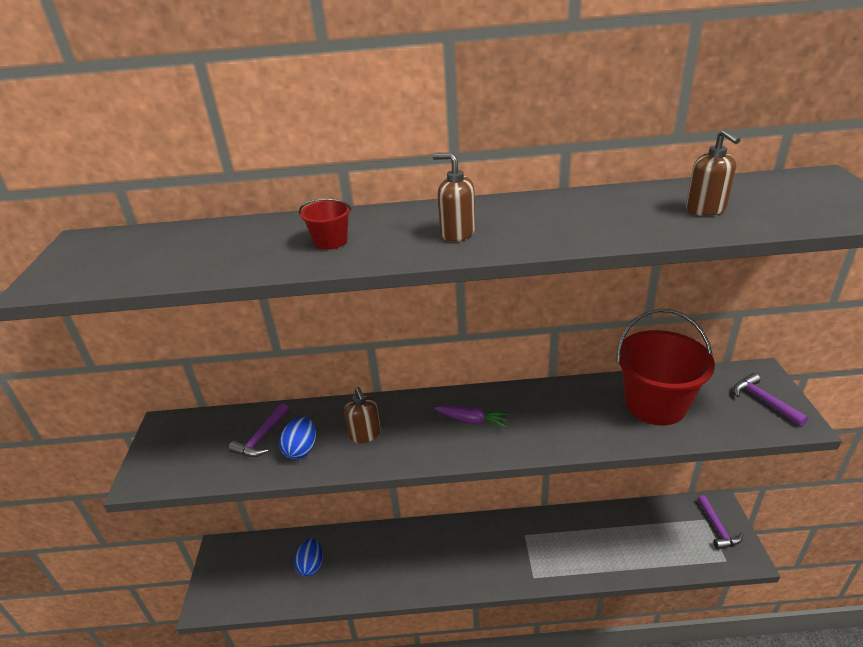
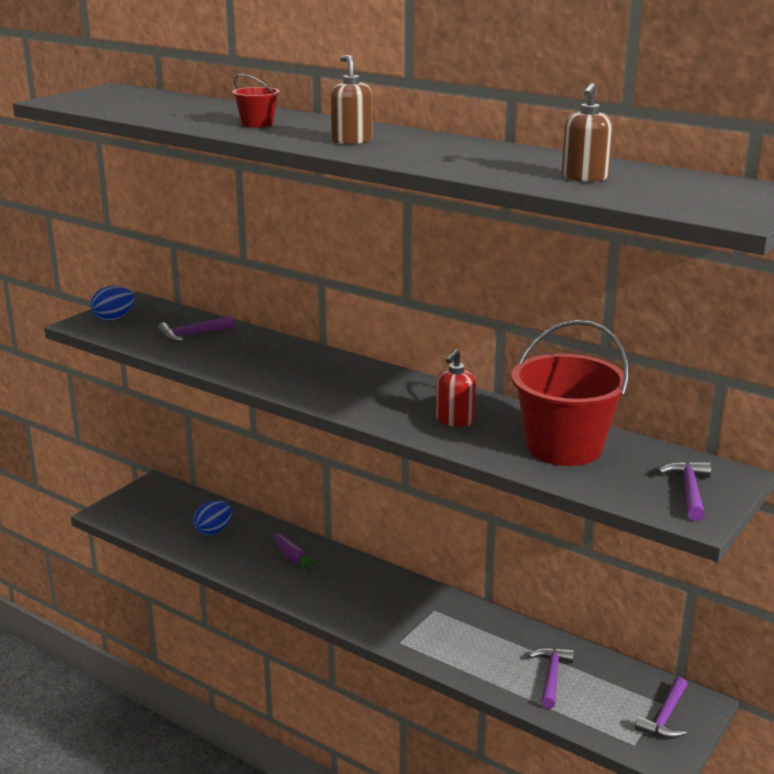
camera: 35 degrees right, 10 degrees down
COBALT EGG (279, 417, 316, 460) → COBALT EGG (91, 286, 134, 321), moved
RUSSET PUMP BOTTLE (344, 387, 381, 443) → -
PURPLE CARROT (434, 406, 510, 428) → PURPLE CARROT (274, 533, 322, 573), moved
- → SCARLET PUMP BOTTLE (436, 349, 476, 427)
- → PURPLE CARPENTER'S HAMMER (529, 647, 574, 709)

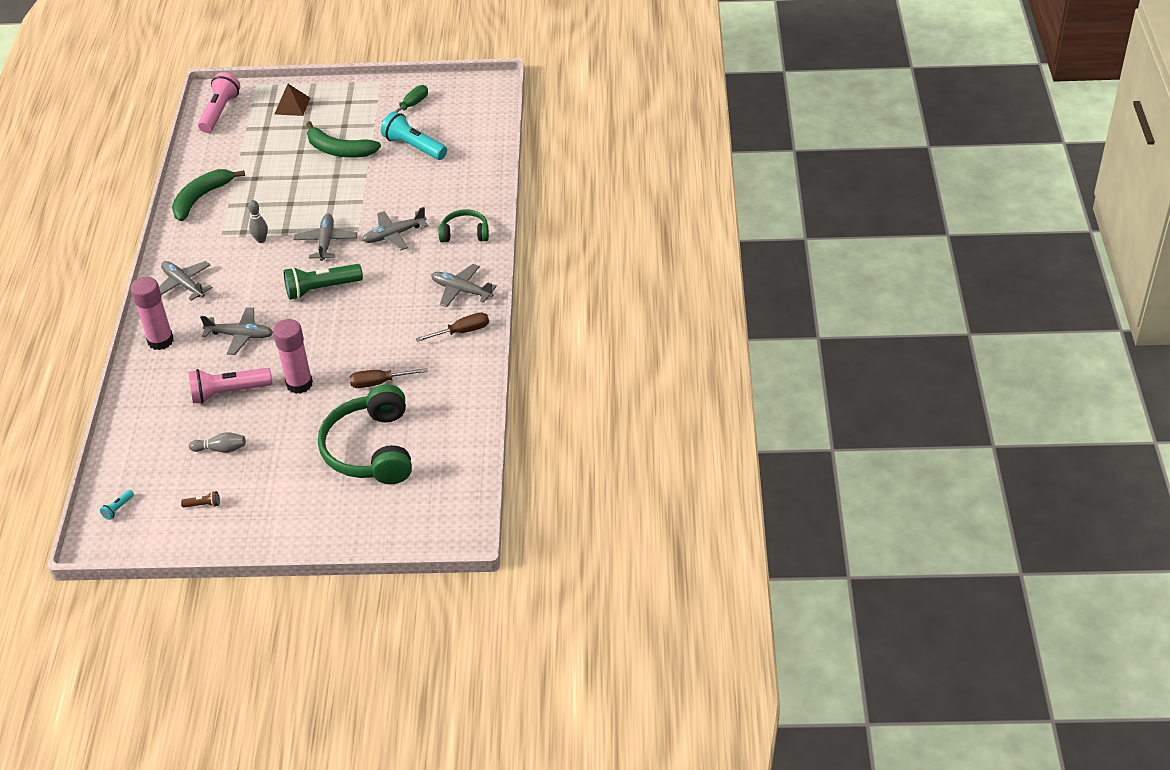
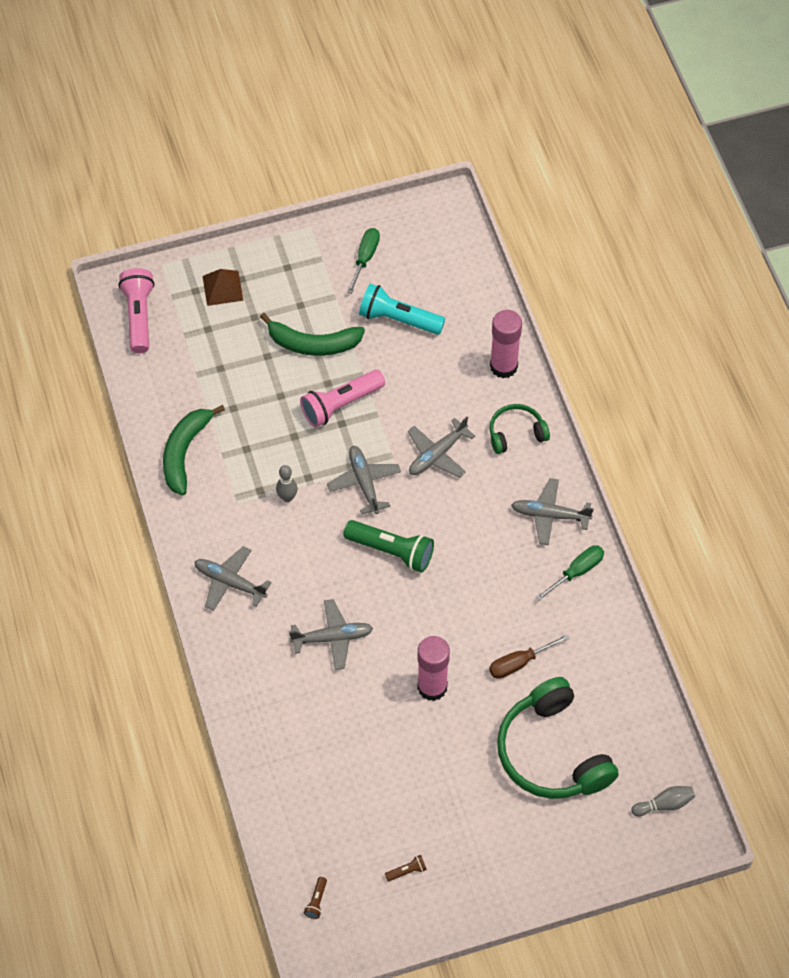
camera: 20 degrees left, 15 degrees up
TURQUOISE TORCH (100, 490, 134, 520) → RUSSET TORCH (304, 877, 327, 919)
PINK GLUE STICK (130, 277, 174, 350) → PINK GLUE STICK (490, 310, 522, 378), moved
PINK TORCH (188, 368, 272, 404) → PINK TORCH (300, 370, 385, 427), moved
ASH-GREY BOWLING PIN (189, 432, 246, 453) → ASH-GREY BOWLING PIN (631, 786, 695, 816), moved
LEAF-GREEN TORCH (284, 264, 363, 300) → LEAF-GREEN TORCH (343, 520, 434, 573), 120 degrees counterclockwise
RUSSET FLAT SCREWDRIVER (416, 312, 489, 342) → LEAF-GREEN FLAT SCREWDRIVER (536, 545, 604, 601)

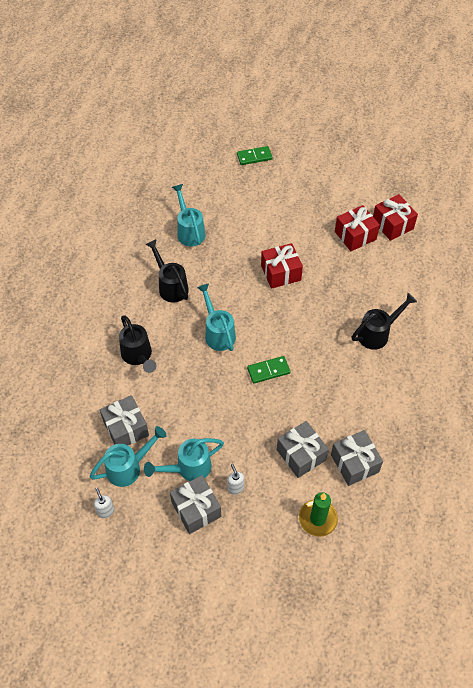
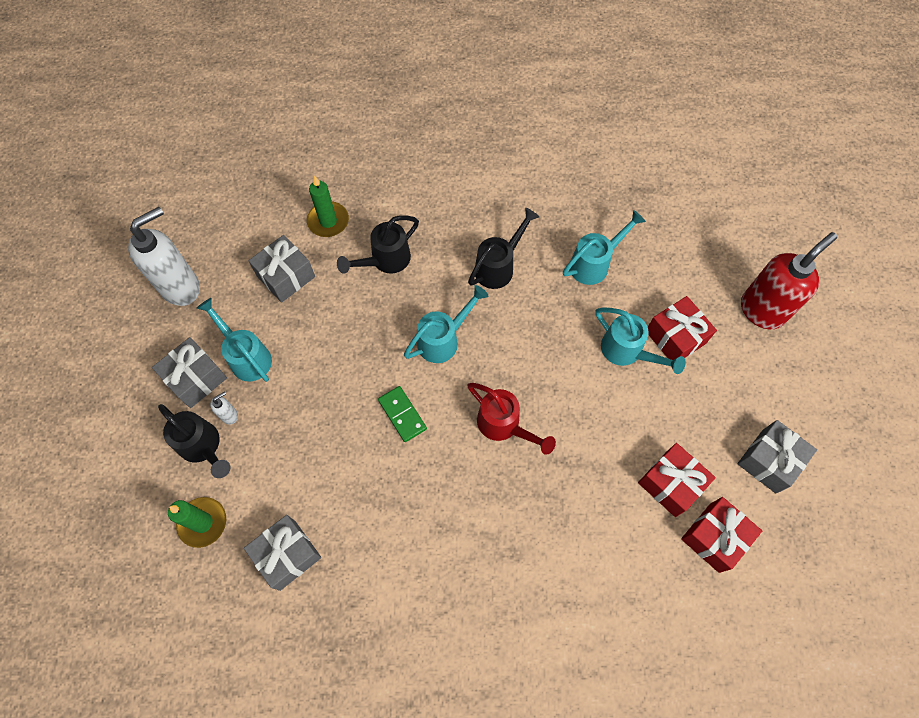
camera: 75 degrees right, 10 degrees up
TURQUOISE WATERING CAN (90, 426, 167, 487) → TURQUOISE WATERING CAN (596, 308, 686, 374), moved
WHITE PUMP BOTTLE (94, 488, 114, 518) → WHITE PUMP BOTTLE (128, 207, 200, 306), x2.46
LEAF-GREEN DOMINO PIECE (237, 146, 273, 165) → SCARLET PUMP BOTTLE (741, 232, 837, 329)
SCARLET WRAPPED GIFT (261, 243, 303, 289) → SCARLET WRAPPED GIFT (648, 296, 717, 360), moved
ASH-GREY WRAPPED GIFT (277, 421, 329, 478) → ASH-GREY WRAPPED GIFT (737, 420, 817, 493), moved
JET-BLACK WATERING CAN (352, 293, 417, 350) → JET-BLACK WATERING CAN (158, 404, 231, 478), moved
- → LEAF-GREEN CANDLE (307, 176, 349, 237)
- → SCARLET WATERING CAN (467, 383, 556, 455)

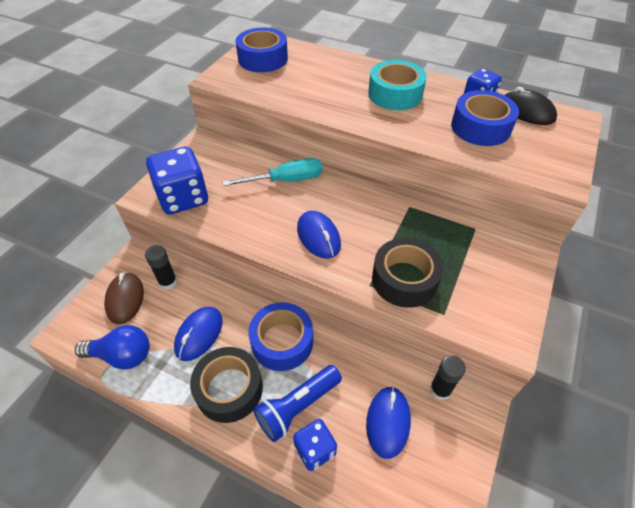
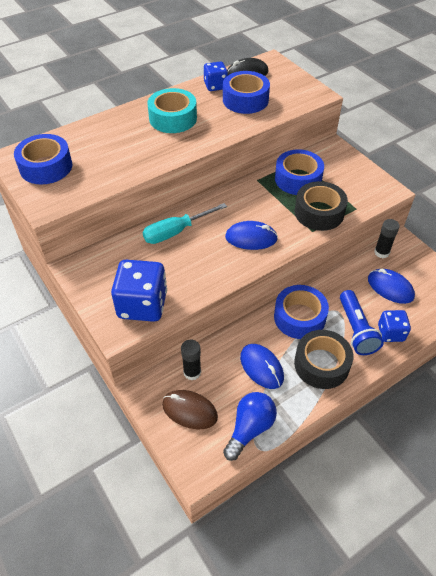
camera: 60 degrees left, 0 degrees up
TURQUOISE FLAT SCREWDRIVER (223, 158, 322, 186) → TURQUOISE FLAT SCREWDRIVER (143, 203, 227, 244), 135 degrees counterclockwise
- → COBALT TAPE (275, 149, 324, 195)

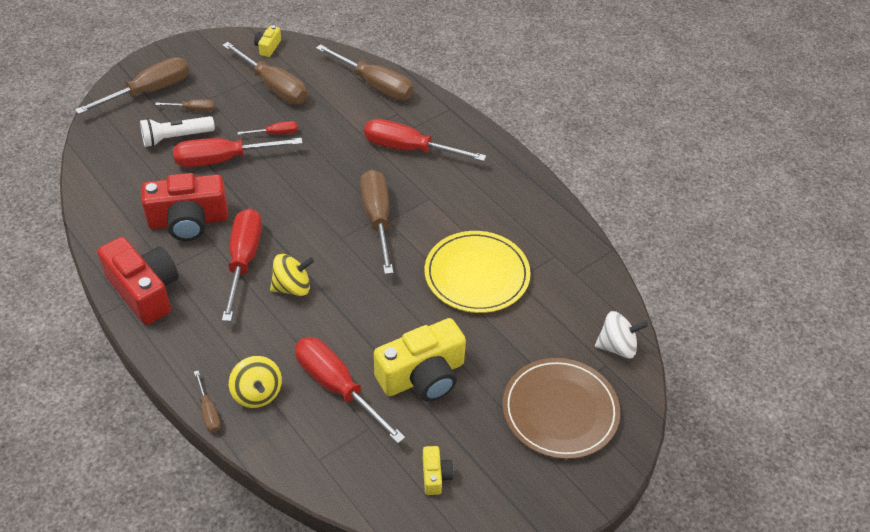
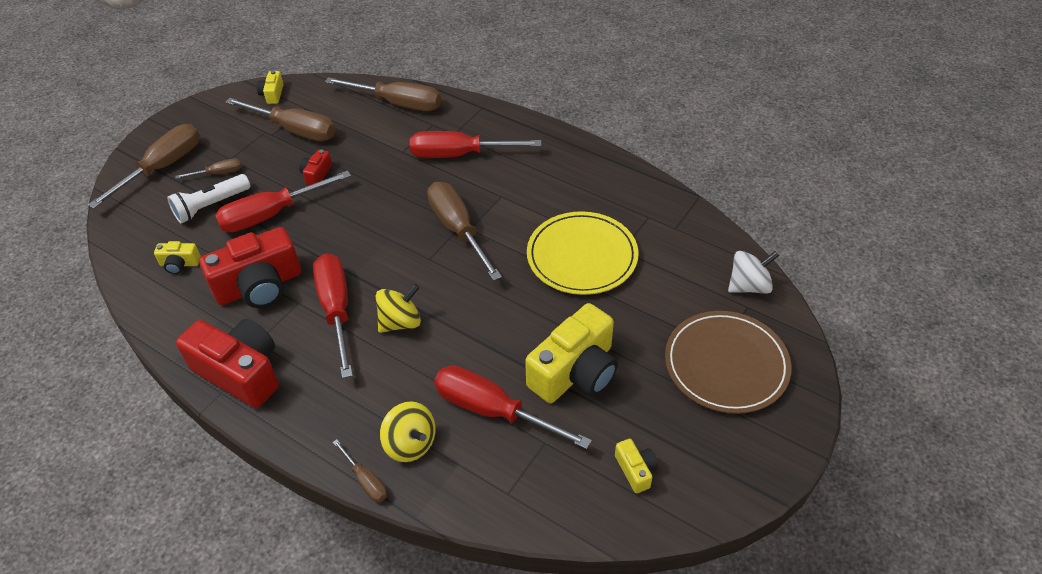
camera: 15 degrees left, 0 degrees up
SCARLET FLAT SCREWDRIVER (237, 121, 298, 135) → SCARLET PHOTO CAMERA (299, 150, 332, 185)
- → GOLDEN PHOTO CAMERA (154, 241, 201, 274)

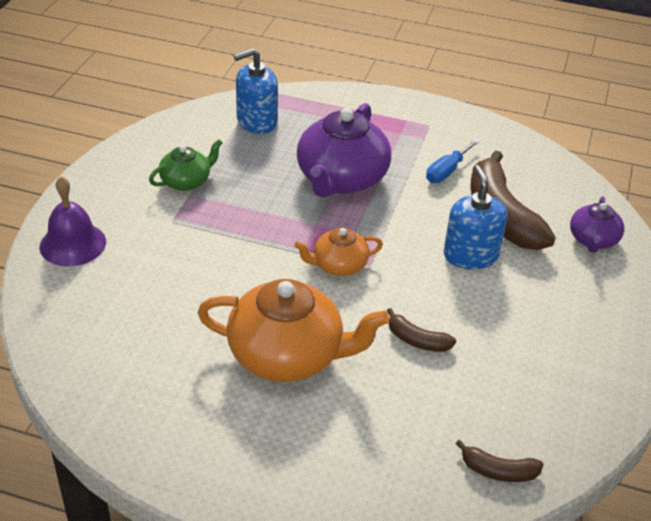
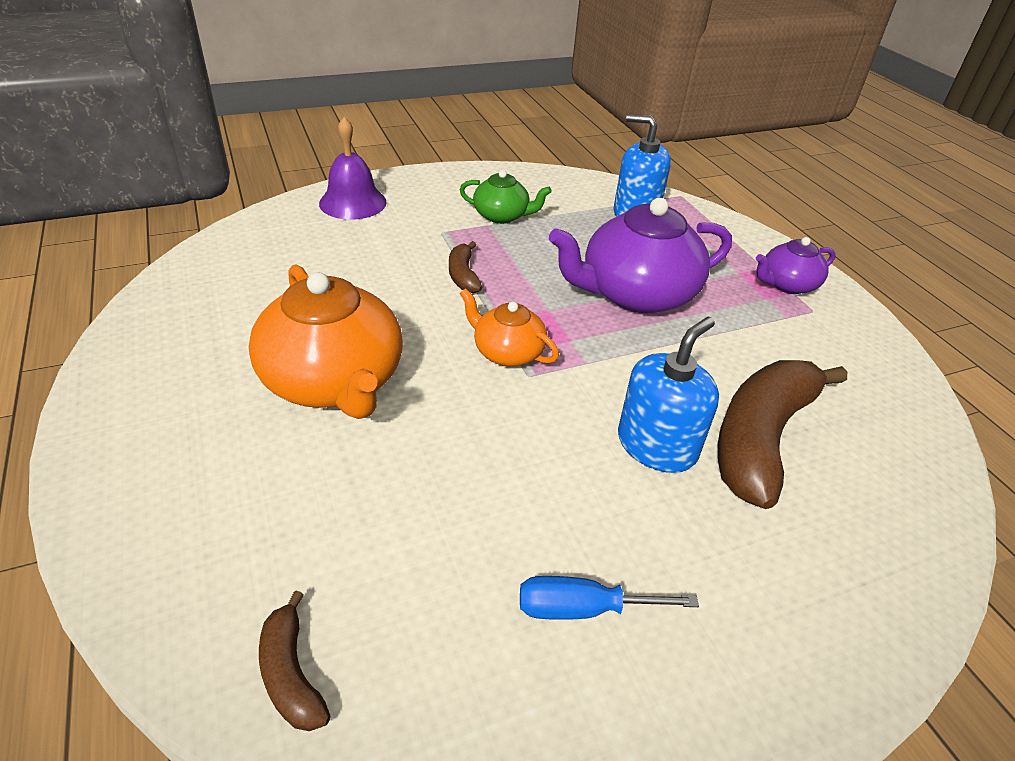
camera: 50 degrees right, 0 degrees up
RUSSET BANANA (387, 308, 456, 352) → RUSSET BANANA (449, 241, 482, 293), moved
COBALT FLAT SCREWDRIVER (426, 139, 480, 183) → COBALT FLAT SCREWDRIVER (520, 576, 699, 620), moved
PURPLE TEAPOT (570, 196, 624, 253) → PURPLE TEAPOT (756, 237, 835, 294), moved

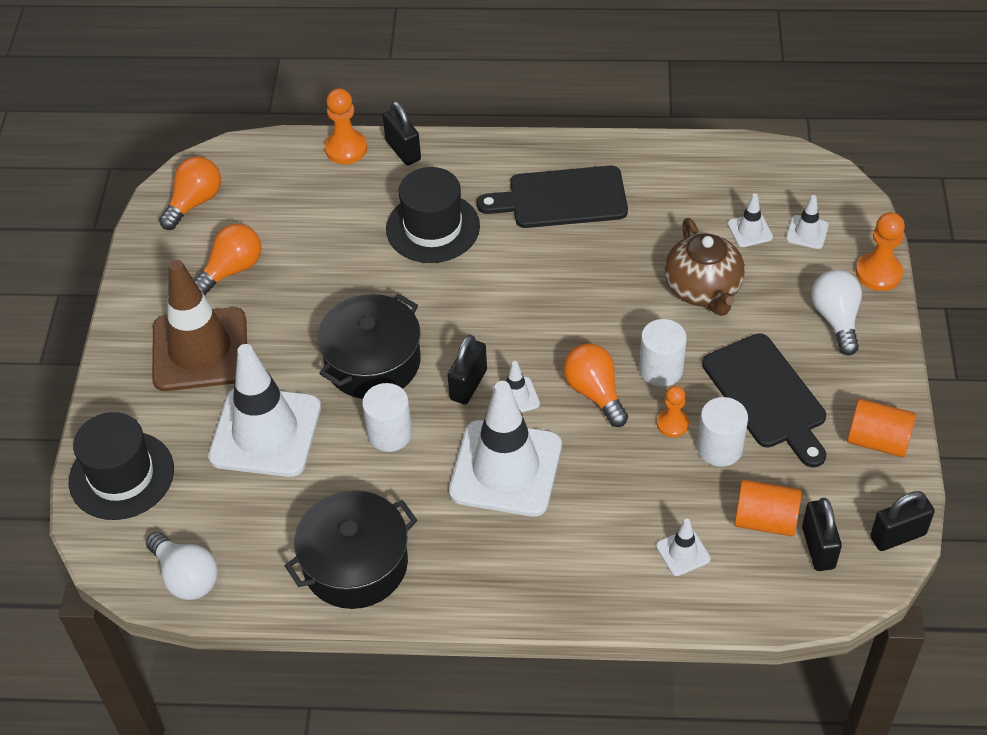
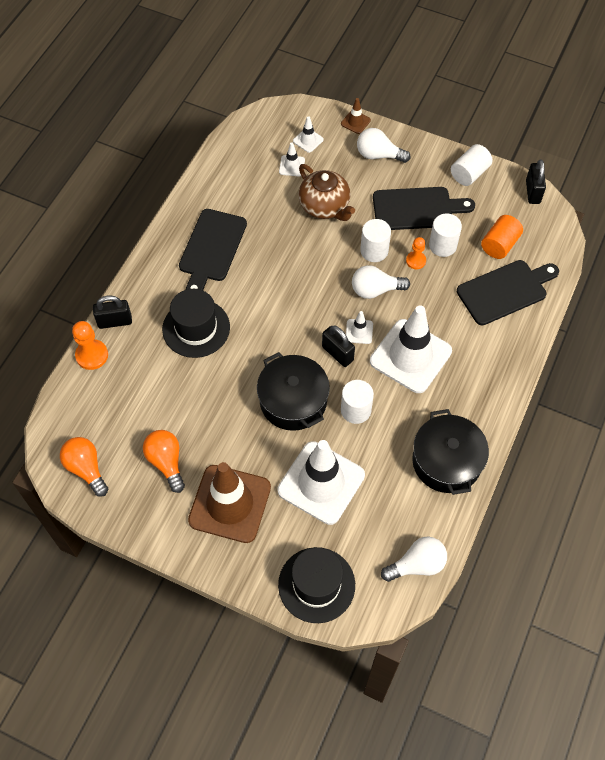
camera: 70 degrees left, 10 degrees up
BRIGHT ORANGE LIGHT BULB (563, 344, 628, 427) → WHITE LIGHT BULB (352, 265, 410, 299)
WHITE SAFETY CONE (656, 519, 710, 576) → JET-BLACK BREAD BOARD (457, 260, 559, 325)
RUSSET TEAPOT (664, 218, 745, 316) → RUSSET TEAPOT (298, 164, 355, 221), 45 degrees clockwise
JET-BLACK SMALL LOCK (802, 498, 842, 571) → -
BRIGHT ORANGE SOLID CYLINDER (847, 399, 916, 457) → WHITE SOLID CYLINDER (451, 144, 493, 186)
BRIGHT ORANGE GAME PAWN (856, 212, 905, 291) → RUSSET SAFETY CONE (341, 98, 371, 134)

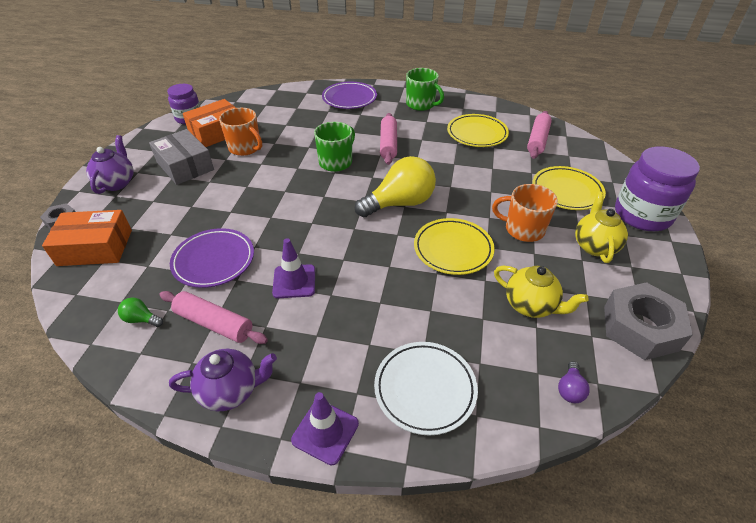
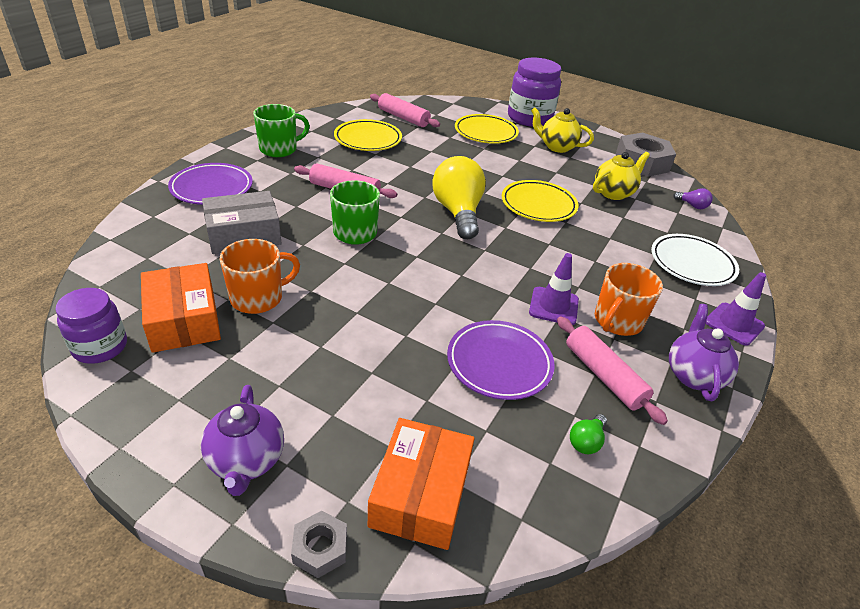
camera: 75 degrees left, 5 degrees down
PURPLE TEAPOT (86, 135, 134, 194) → PURPLE TEAPOT (201, 385, 284, 496), 120 degrees counterclockwise
ASH-GREY PARCEL (149, 129, 214, 185) → ASH-GREY PARCEL (202, 191, 282, 254), moved
PINK PASTRY ROLLER (159, 291, 268, 344) → PINK PASTRY ROLLER (557, 316, 668, 425), 75 degrees counterclockwise
BRIGHT ORANGE COFFEE MUG (492, 184, 558, 242) → BRIGHT ORANGE COFFEE MUG (595, 263, 663, 336), moved

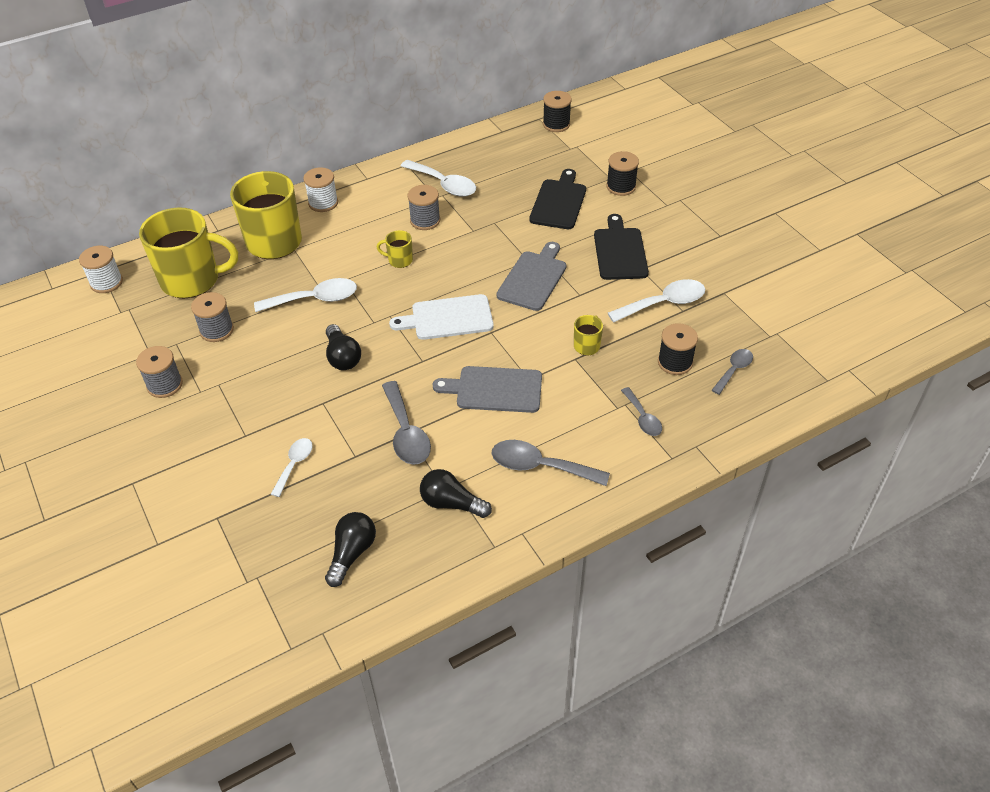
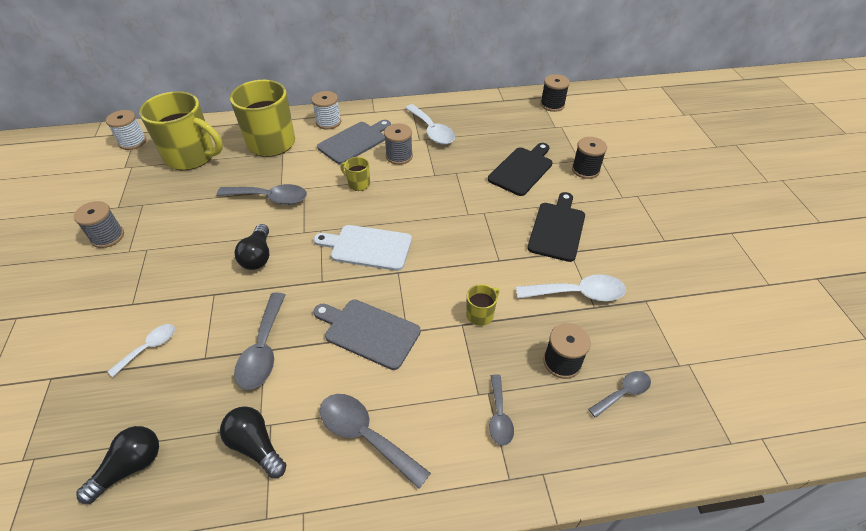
camera: 20 degrees right, 0 degrees up
ASH-GREY REEL OF THREAD (191, 292, 234, 342) → -
WHITE TEASPOON (254, 278, 357, 312) → ASH-GREY TEASPOON (217, 184, 307, 205)
ASH-GREY BREAD BOARD (496, 242, 566, 311) → ASH-GREY BREAD BOARD (317, 120, 391, 164), moved

